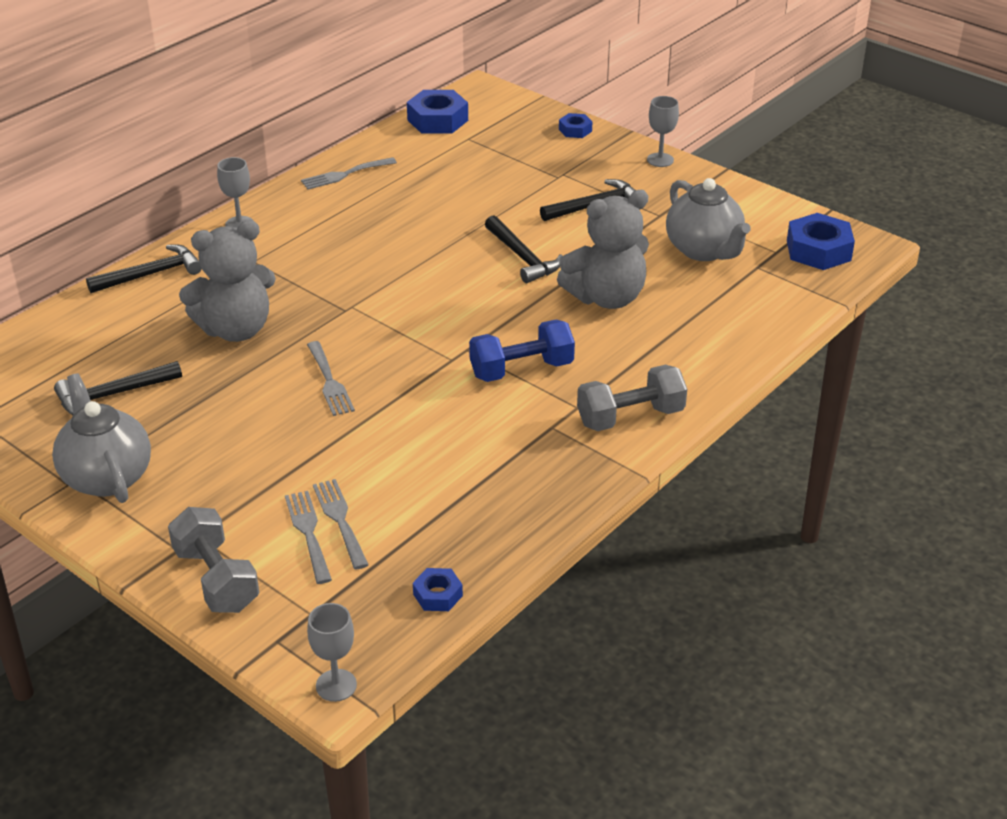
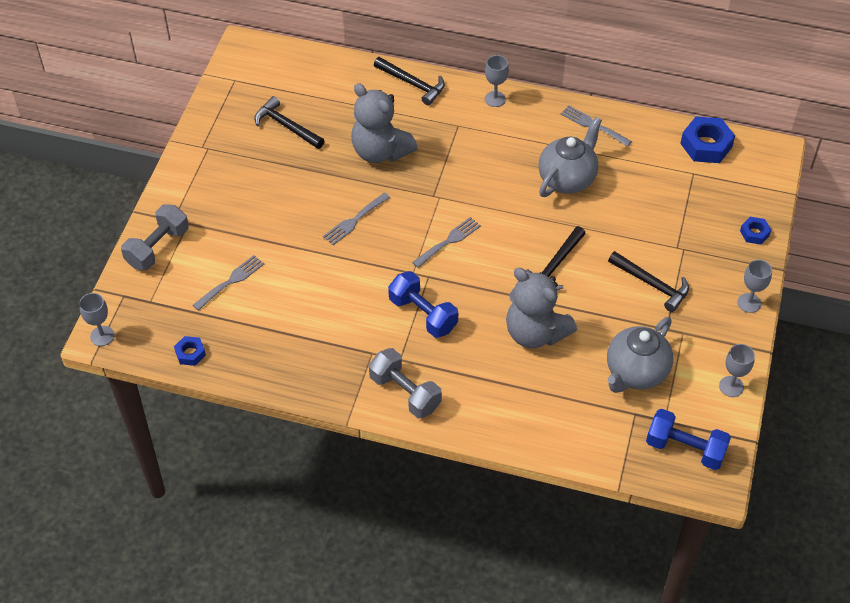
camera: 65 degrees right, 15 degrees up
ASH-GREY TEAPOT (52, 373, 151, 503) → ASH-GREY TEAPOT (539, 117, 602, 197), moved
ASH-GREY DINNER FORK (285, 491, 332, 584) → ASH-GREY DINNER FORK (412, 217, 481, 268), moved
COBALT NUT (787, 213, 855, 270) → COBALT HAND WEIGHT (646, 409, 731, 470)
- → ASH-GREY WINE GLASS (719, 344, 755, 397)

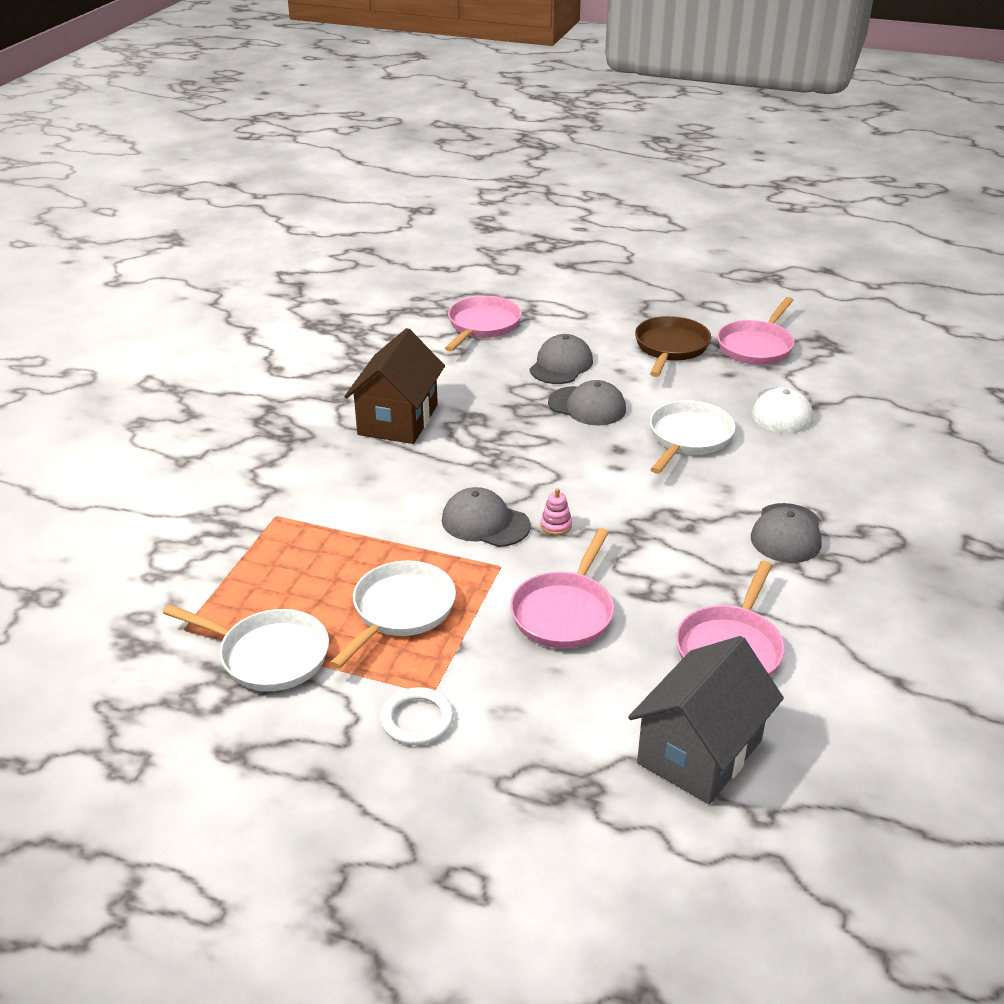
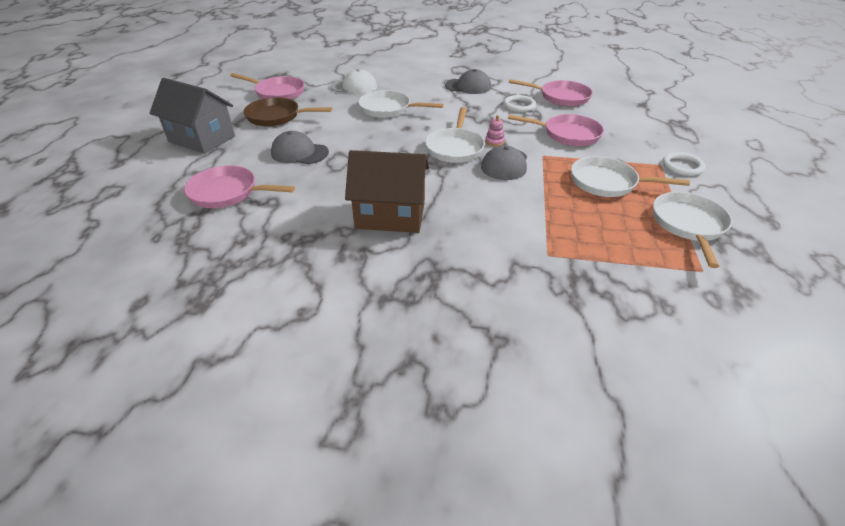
camera: 100 degrees left, 5 degrees up
ASH-GREY PEAKED CAP (548, 380, 626, 425) → -
ASH-GREY HOUSE (628, 636, 784, 804) → ASH-GREY HOUSE (150, 78, 235, 154), moved
- → WHITE PAN (425, 107, 485, 163)
- → WHITE TORUS (503, 95, 536, 112)

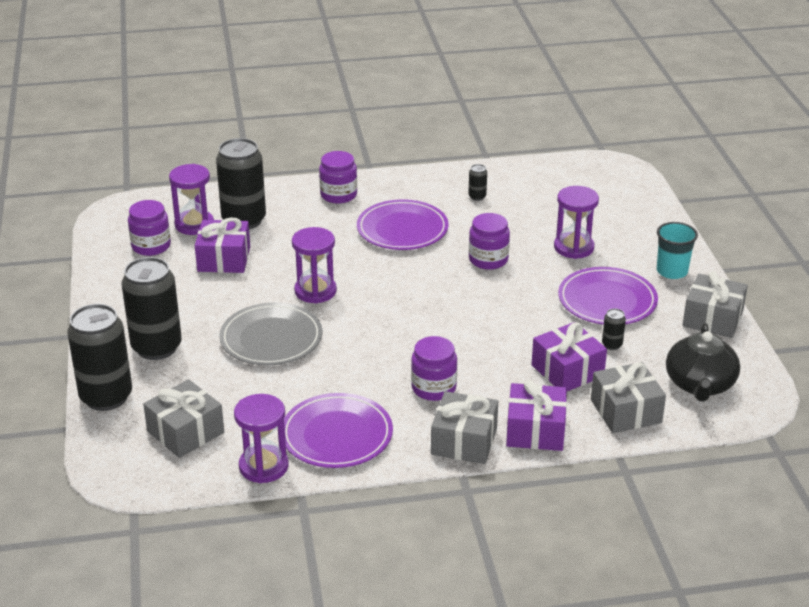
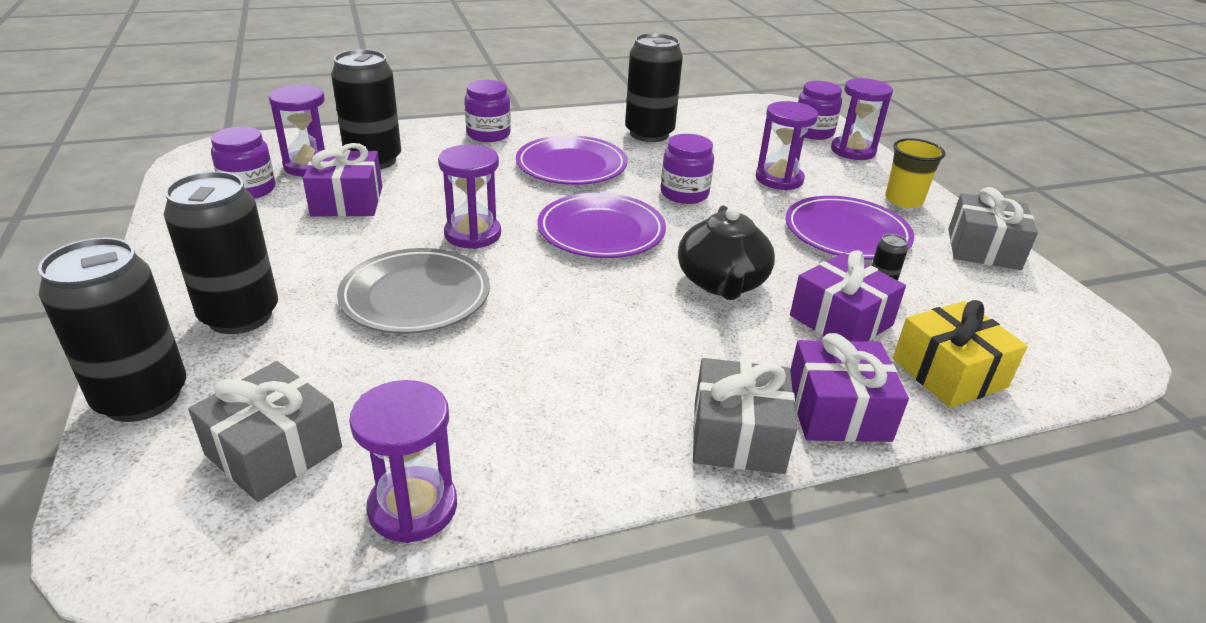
camera: 10 degrees left, 0 degrees up
PURPLE PLATE (284, 393, 393, 468) → PURPLE PLATE (538, 193, 666, 258), moved
PURPLE JAR (411, 336, 457, 401) → PURPLE JAR (798, 81, 842, 140), moved
JET-BLACK CAN (468, 164, 487, 201) → JET-BLACK CAN (625, 33, 683, 142), x2.42
ASH-GREY WRAPPED GIFT (591, 362, 666, 433) → GOLDEN WRAPPED GIFT (893, 300, 1028, 408)
TURQUOISE CUP (657, 222, 698, 279) → GOLDEN CUP (885, 138, 945, 208)
JET-BLACK TEAPOT (666, 323, 740, 402) → JET-BLACK TEAPOT (678, 205, 775, 300), moved
- → PURPLE HOURGLASS (831, 78, 893, 160)

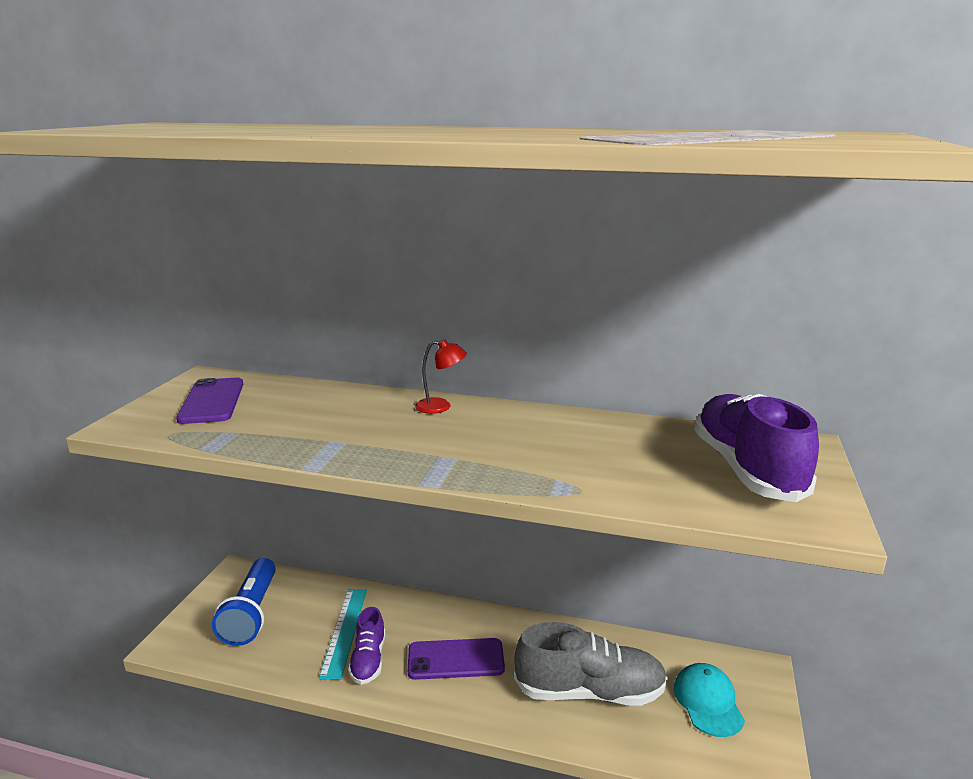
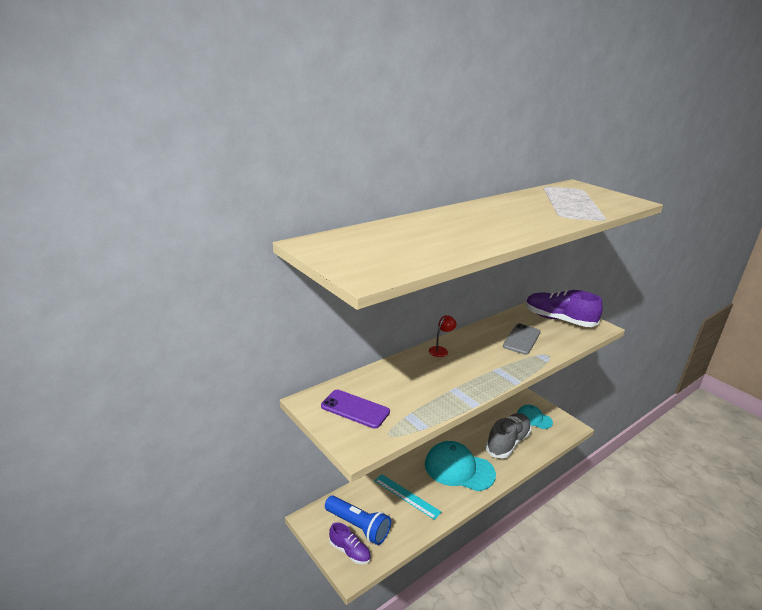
camera: 55 degrees left, 5 degrees up
PURPLE SHOE (348, 607, 385, 685) → PURPLE SHOE (329, 522, 371, 564), moved
PURPLE PHONE (408, 638, 505, 680) → TURQUOISE PEAKED CAP (425, 441, 496, 491)
- → ASH-GREY PHONE (503, 324, 541, 355)

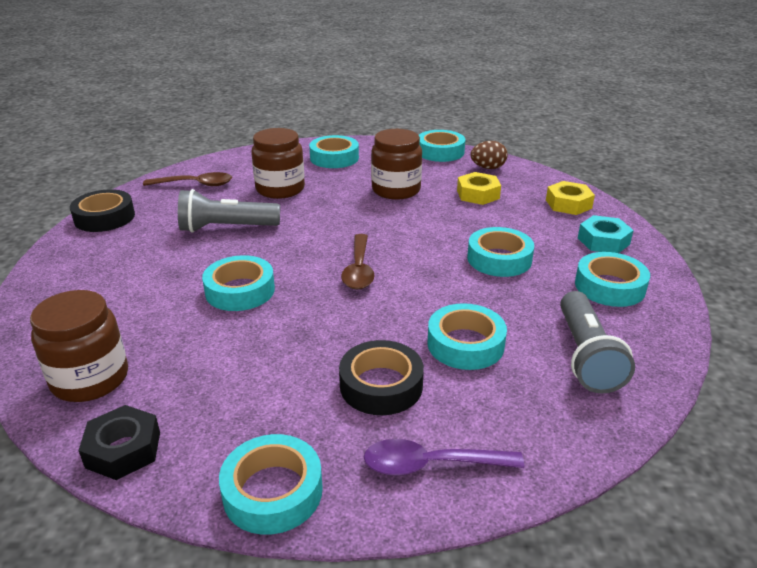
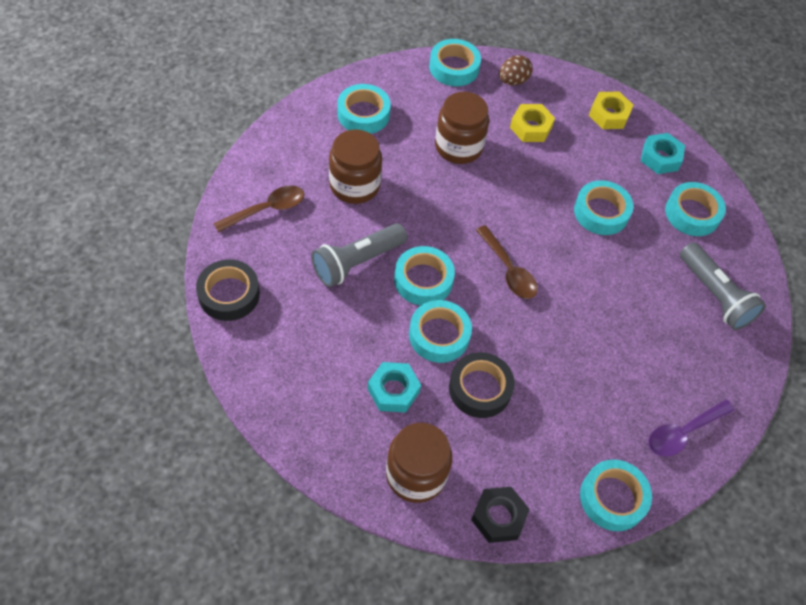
camera: 35 degrees left, 25 degrees up
JET-BLACK TAPE (339, 340, 424, 415) → JET-BLACK TAPE (449, 352, 515, 418), moved
TURQUOISE TAPE (427, 303, 507, 370) → TURQUOISE TAPE (394, 246, 455, 305), moved
- → TURQUOISE NUT (368, 362, 421, 413)

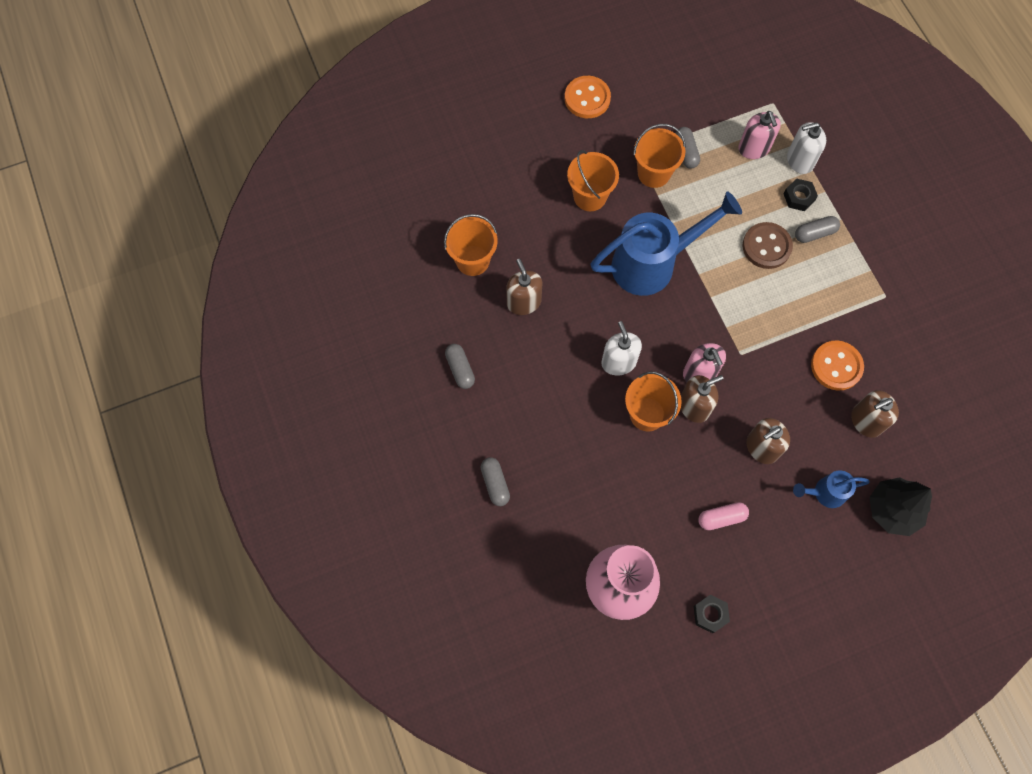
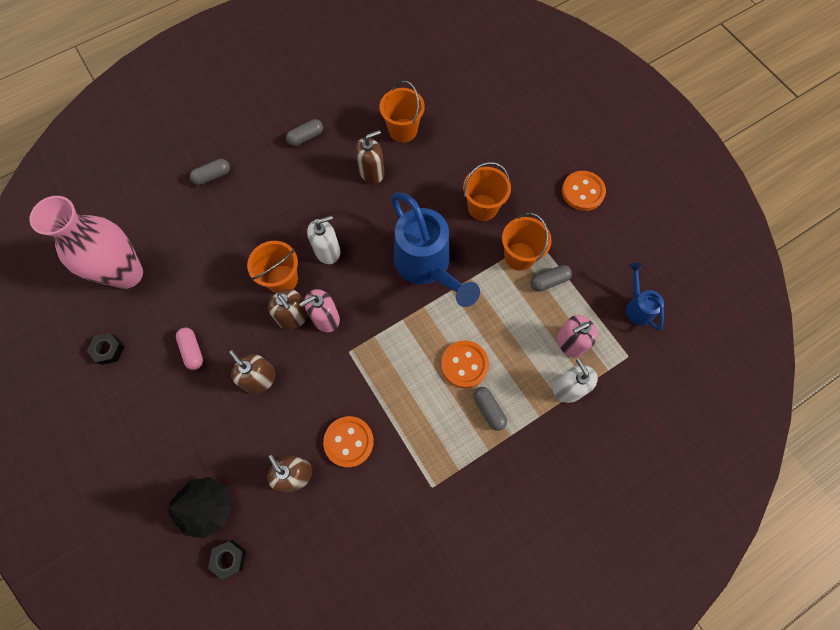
camera: 80 degrees right, 0 degrees up
RUSSET SHIRT BUTTON (743, 222, 793, 269) → BRIGHT ORANGE SHIRT BUTTON (441, 340, 489, 388)
JET-BLACK NUT (784, 178, 818, 211) → JET-BLACK NUT (208, 540, 246, 580), moved
COBALT WATERING CAN (793, 470, 870, 508) → COBALT WATERING CAN (626, 263, 664, 330), moved

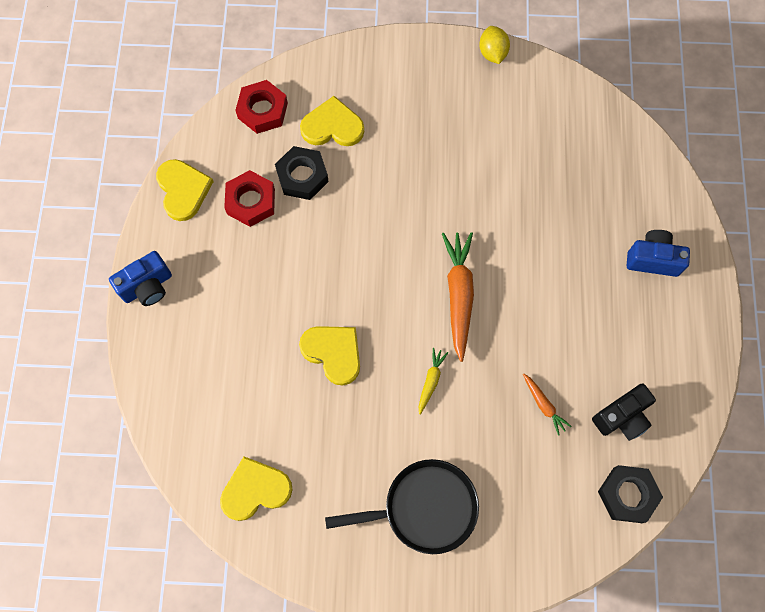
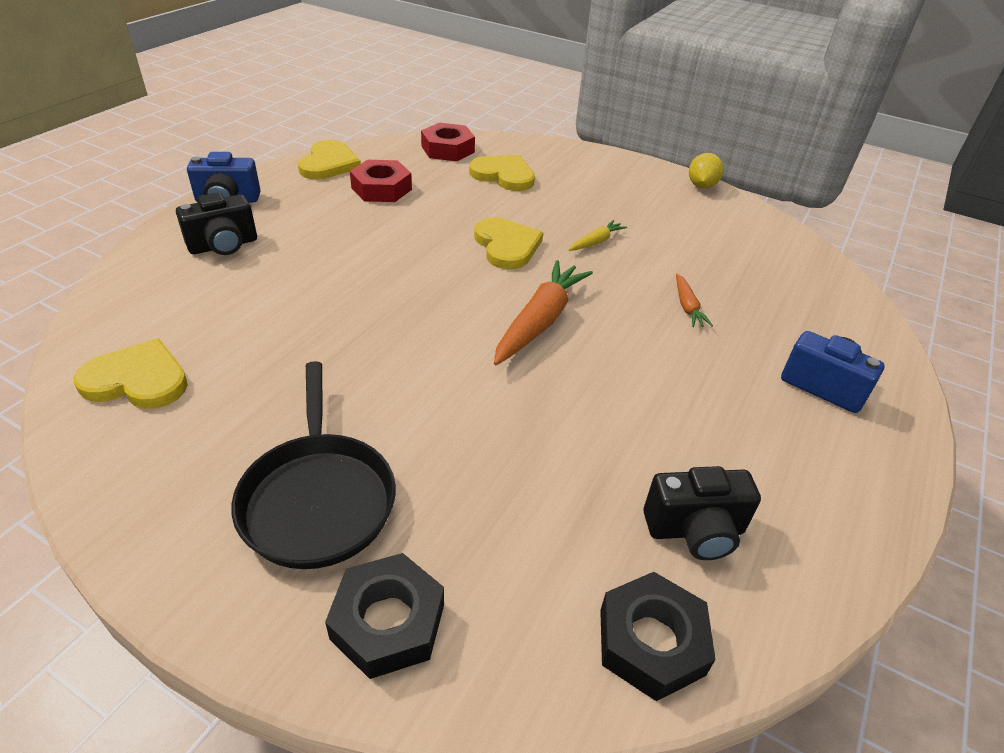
camera: 25 degrees right, 30 degrees down
JET-BLACK NUT (275, 146, 329, 200) → JET-BLACK NUT (325, 553, 444, 679), moved
GOLDEN HEART SHAPE (299, 326, 360, 385) → GOLDEN HEART SHAPE (474, 217, 543, 269), moved
JET-BLACK PAN (325, 459, 479, 554) → JET-BLACK PAN (231, 361, 396, 569), 60 degrees clockwise
GOLDEN CARROT (419, 348, 448, 415) → GOLDEN CARROT (569, 220, 627, 251), moved
BRIGHT ORANGE CARROT (523, 373, 572, 436) → BRIGHT ORANGE CARROT (676, 273, 713, 327), moved
- → JET-BLACK PHOTO CAMERA (176, 192, 257, 255)

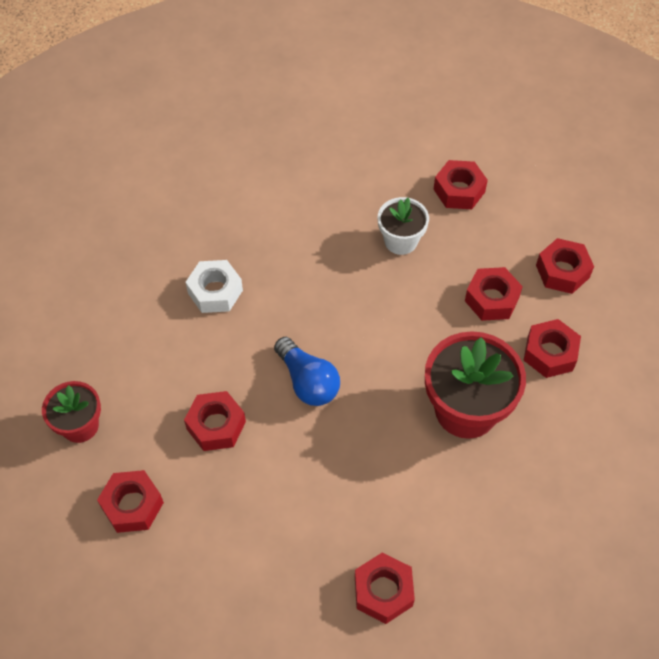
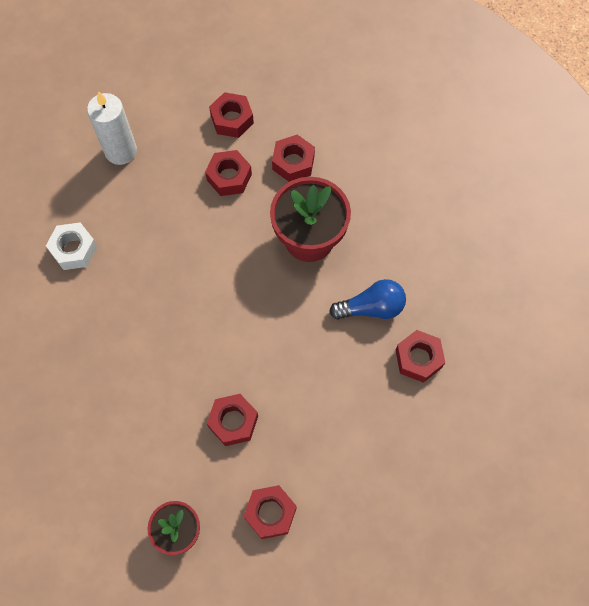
camera: 65 degrees left, 10 degrees up
WHITE NUT (186, 260, 243, 313) → WHITE NUT (46, 222, 98, 270), moved
COBALT LIGHT BULB (274, 337, 340, 406) → COBALT LIGHT BULB (329, 279, 406, 320), moved
WHITE POTTED PLANT (378, 197, 429, 255) → -
SCARLET NUT (434, 160, 488, 209) → WHITE CANDLE (87, 91, 137, 165)

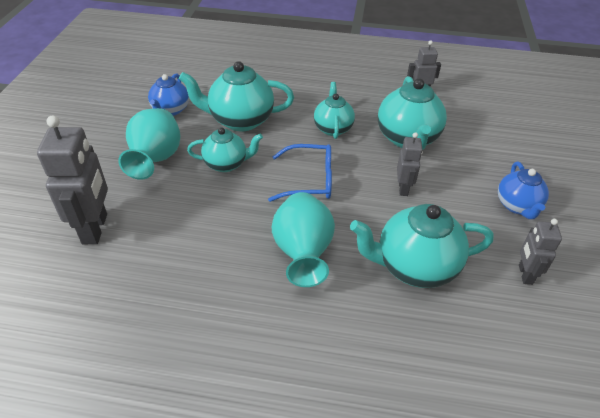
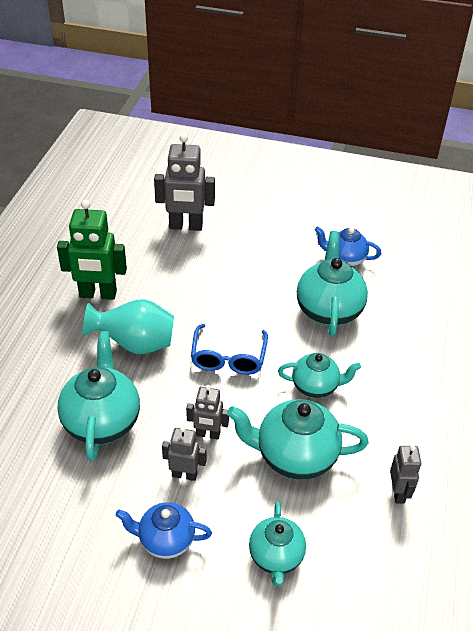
camera: 95 degrees right, 0 degrees up
TURQUOISE TALL VASE (118, 108, 181, 180) → -
TURQUOISE TEAPOT (187, 128, 263, 172) → TURQUOISE TEAPOT (249, 501, 306, 586), moved
ASH-GREY ROBOT FIGURE (519, 219, 562, 285) → ASH-GREY ROBOT FIGURE (162, 426, 206, 481), moved
- → LEAF-GREEN ROBOT FIGURE (57, 200, 127, 300)

